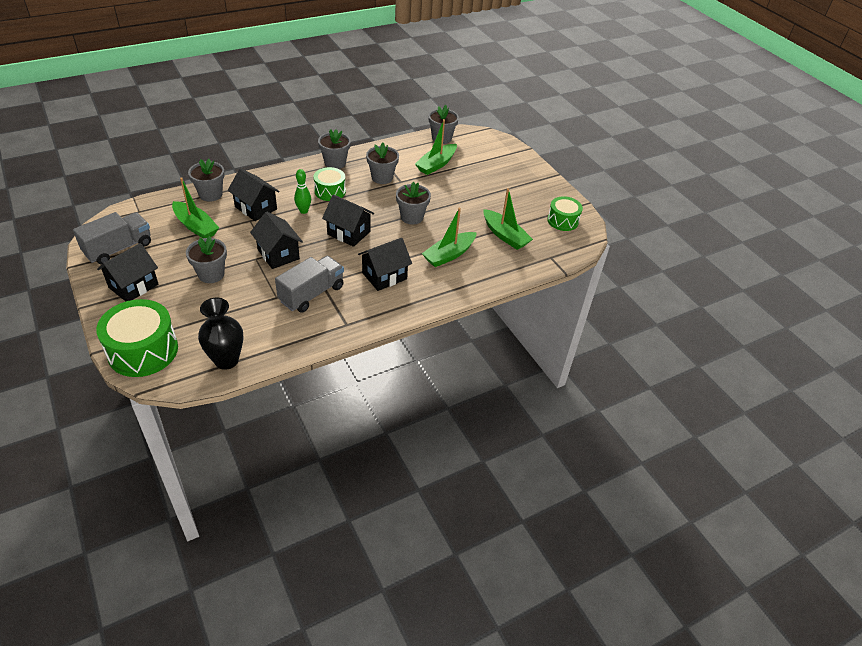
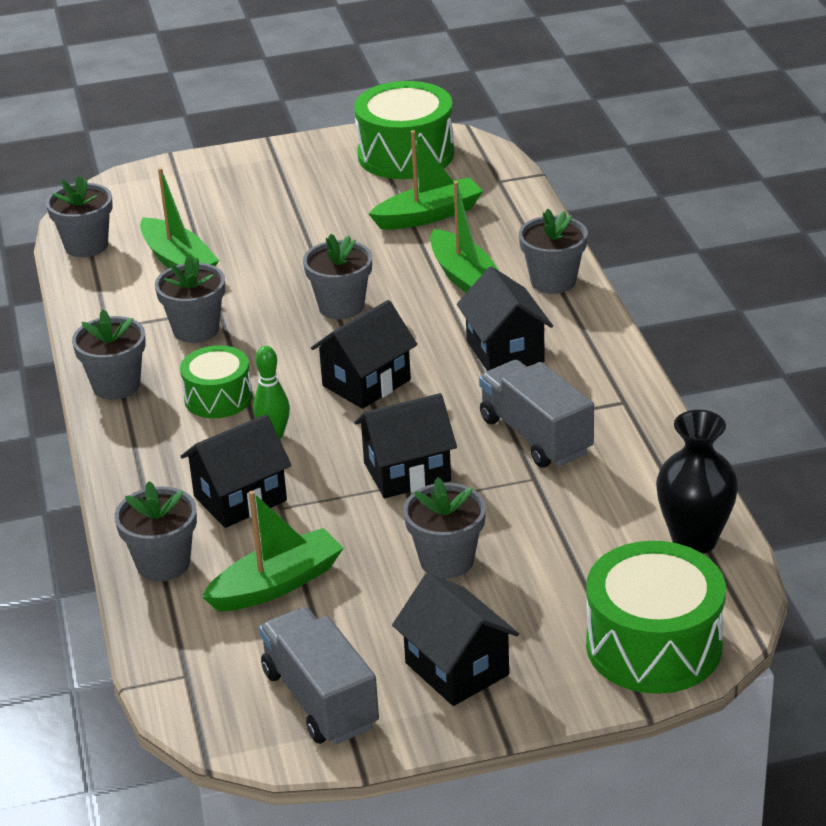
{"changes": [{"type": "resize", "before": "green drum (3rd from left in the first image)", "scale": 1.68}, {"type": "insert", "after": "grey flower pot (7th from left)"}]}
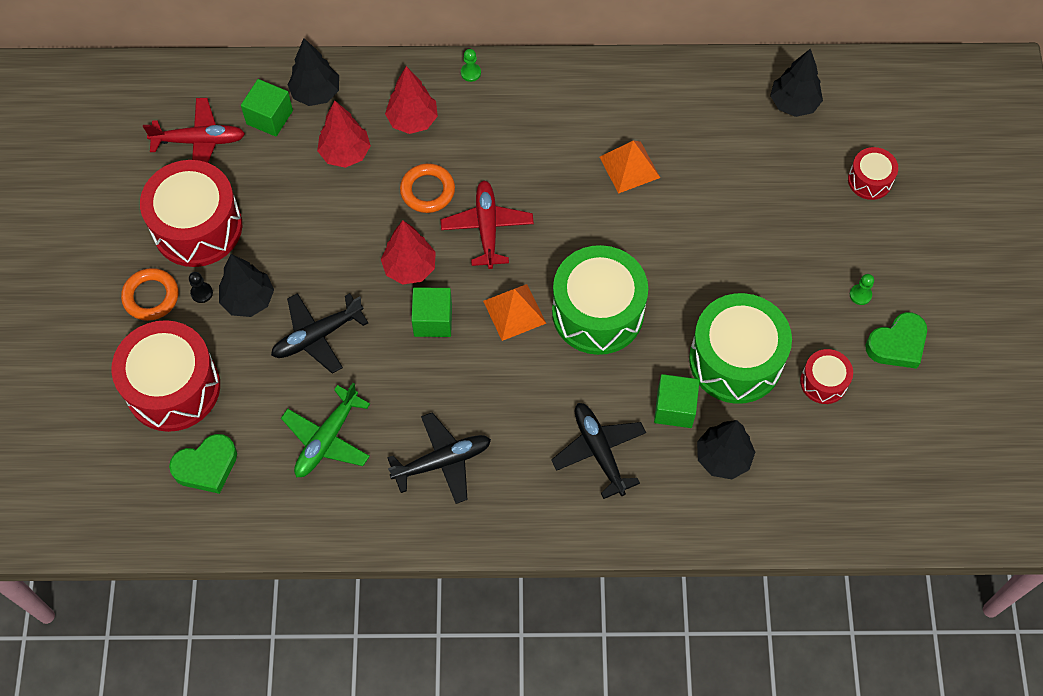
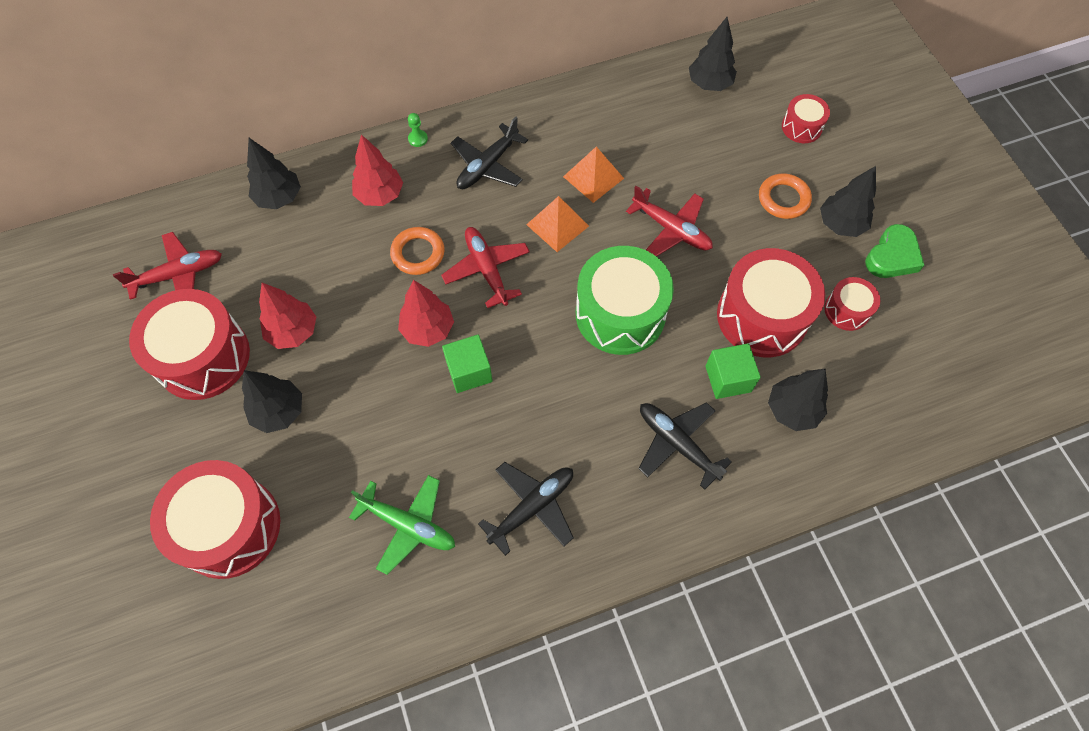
{"changes": [{"type": "move", "before": "orange ring (1st from left in the first image)", "after": "orange ring (2nd from left)"}, {"type": "delete", "before": "green heart (1st from left)"}, {"type": "delete", "before": "black pawn"}, {"type": "delete", "before": "green cube (1st from left)"}, {"type": "move", "before": "black plane (1st from left)"}, {"type": "rotate", "before": "green plane", "turn": -75}, {"type": "move", "before": "red tree (1st from left)"}, {"type": "move", "before": "orange pyramid (1st from left)"}, {"type": "recolor", "before": "green drum (2nd from left)", "after": "red drum (3rd from left)"}, {"type": "replace", "before": "green pawn (2nd from left)", "after": "black tree (5th from left)"}, {"type": "insert", "after": "red plane (3rd from left)"}]}
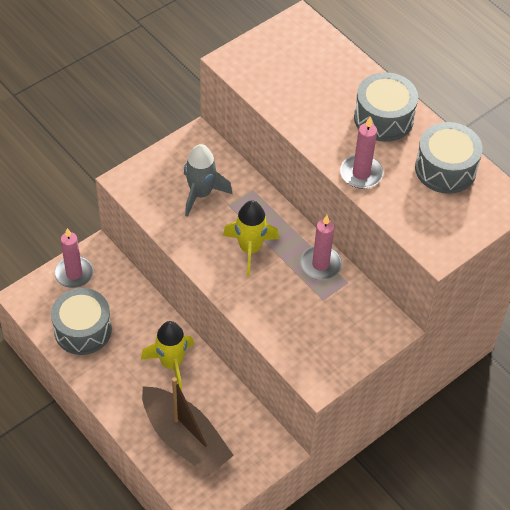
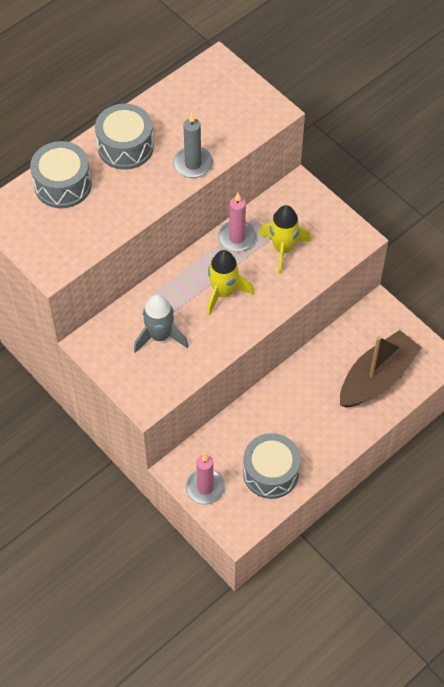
{"changes": [{"type": "move", "before": "yellow rocket (1st from left in the first image)", "after": "yellow rocket (2nd from left)"}, {"type": "recolor", "before": "pink candle (3rd from left)", "after": "grey candle"}, {"type": "move", "before": "grey drum (3rd from left in the first image)", "after": "grey drum (1st from left)"}]}
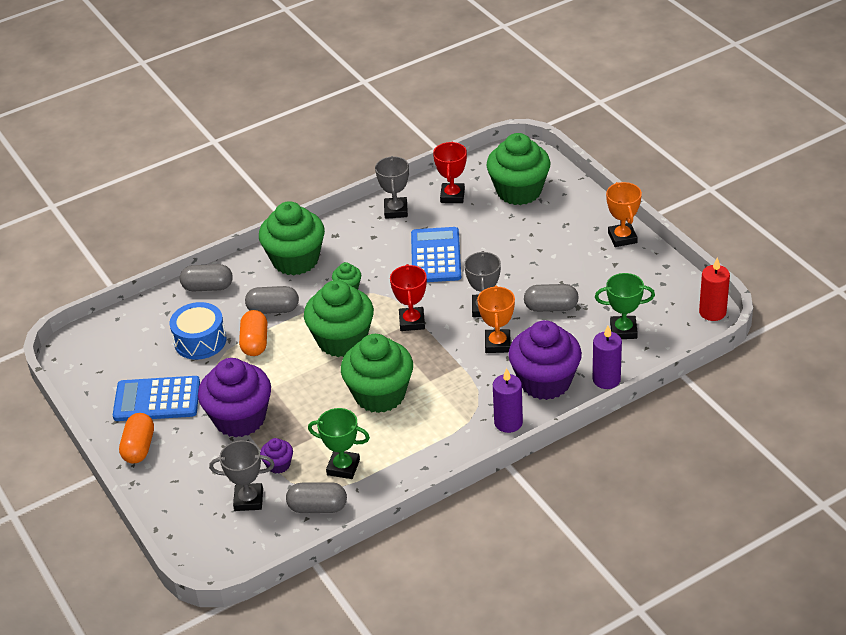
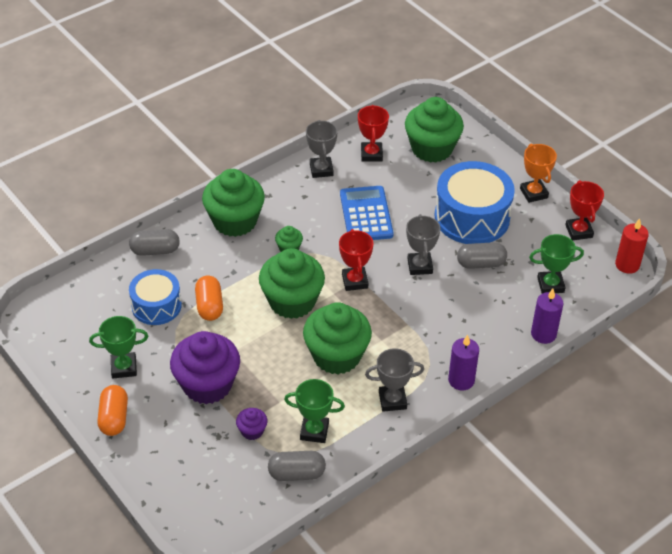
{"changes": [{"type": "replace", "before": "blue calculator (1st from left)", "after": "green trophy (1st from left)"}, {"type": "move", "before": "grey trophy (1st from left in the first image)", "after": "grey trophy (2nd from left)"}, {"type": "delete", "before": "grey capsule (2nd from left)"}, {"type": "delete", "before": "orange trophy (1st from left)"}, {"type": "delete", "before": "purple cupcake (3rd from left)"}, {"type": "insert", "after": "blue drum (2nd from left)"}, {"type": "insert", "after": "red trophy (3rd from left)"}]}
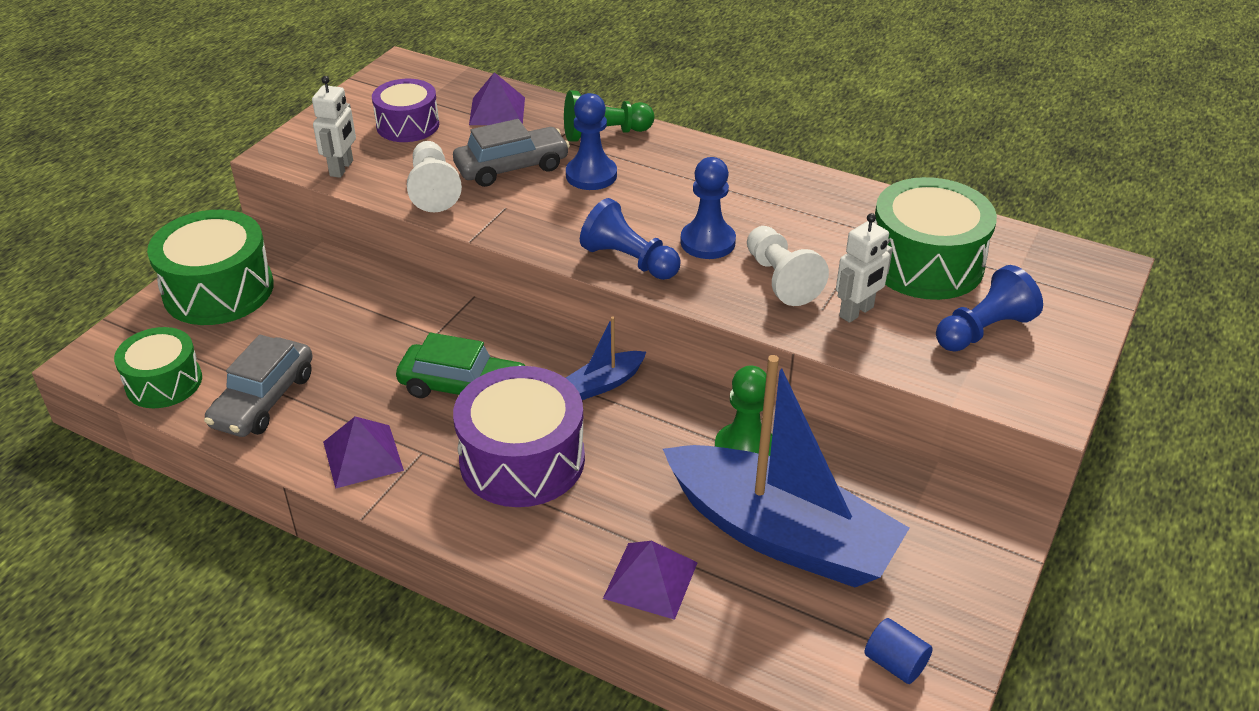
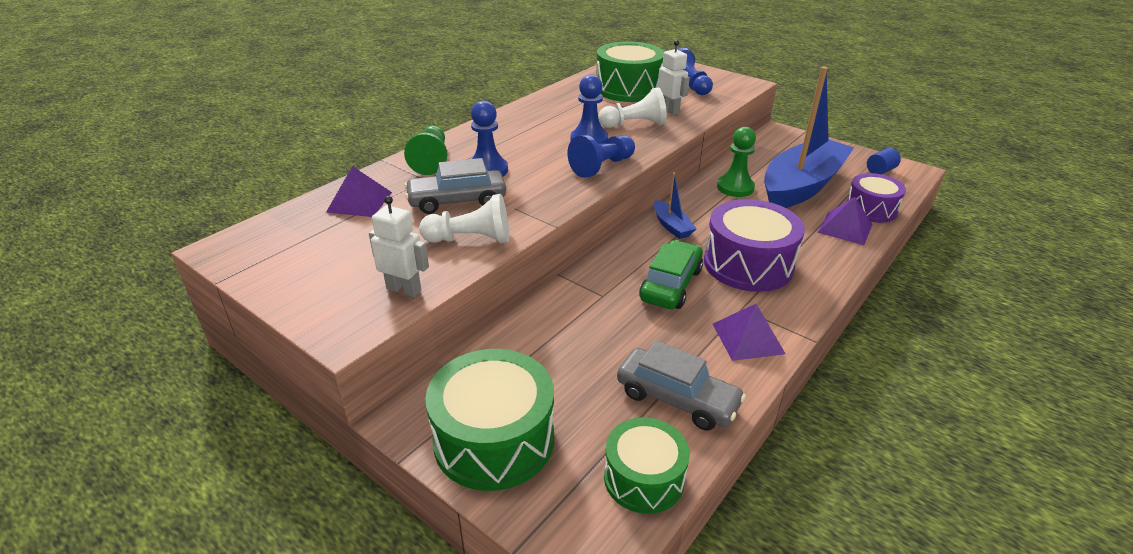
{"changes": [{"type": "move", "before": "purple drum (1st from left in the first image)", "after": "purple drum (2nd from left)"}, {"type": "rotate", "before": "grey car (2nd from left in the first image)", "turn": -90}]}
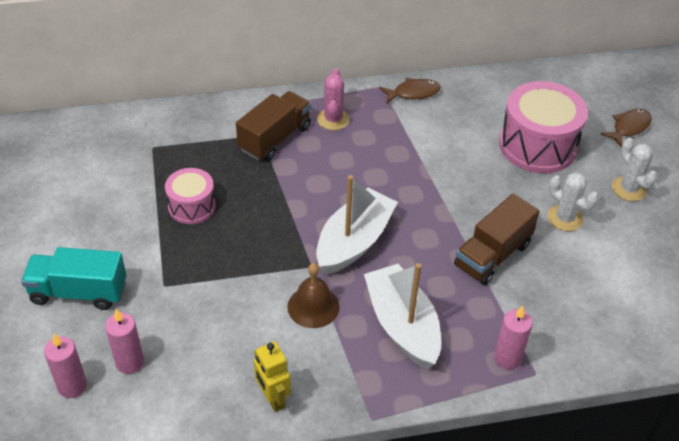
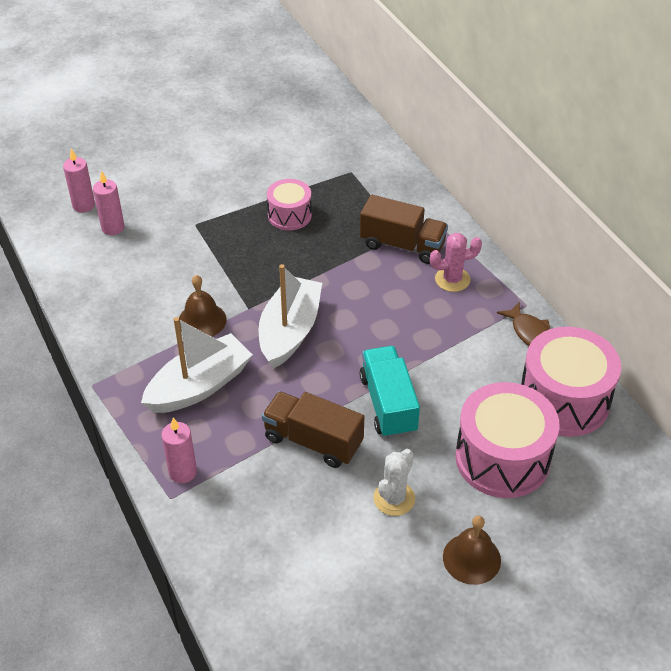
{"changes": [{"type": "move", "before": "turquoise truck"}, {"type": "delete", "before": "yellow robot"}, {"type": "rotate", "before": "white boat (1st from left in the first image)", "turn": -90}, {"type": "delete", "before": "brown fish (2nd from left)"}, {"type": "replace", "before": "white cactus (2nd from left)", "after": "brown bell (2nd from left)"}, {"type": "insert", "after": "pink drum (3rd from left)"}]}
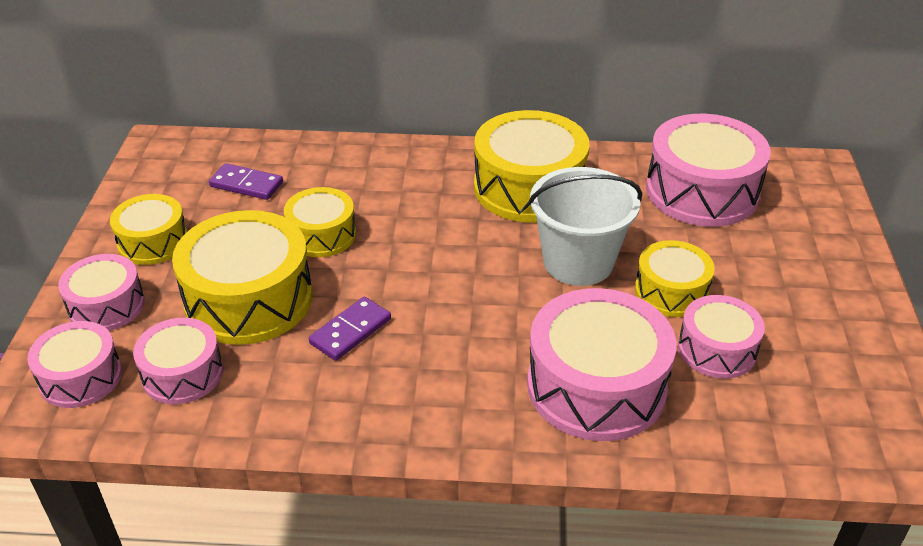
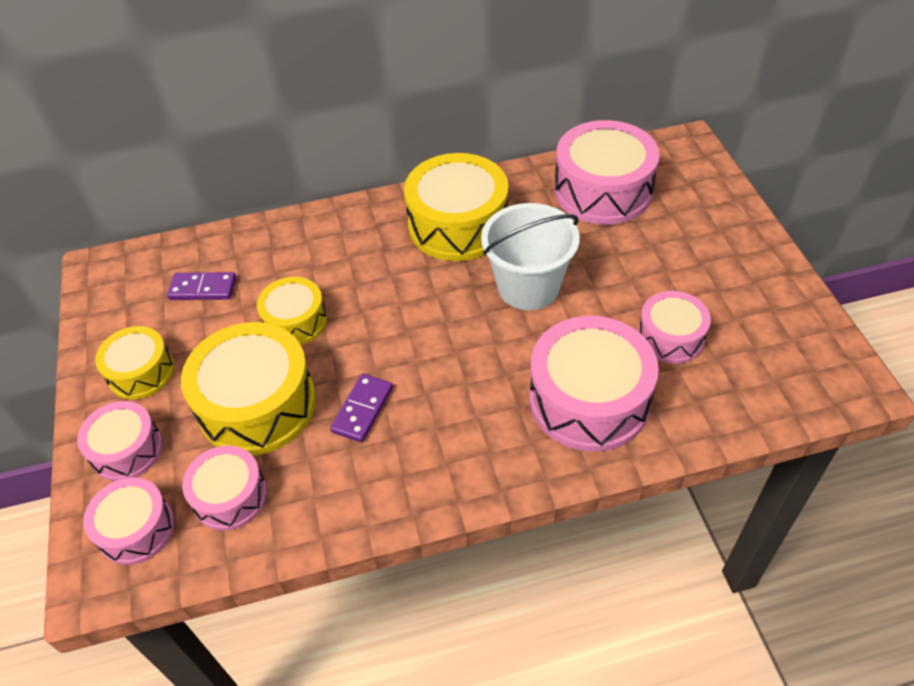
{"changes": [{"type": "delete", "before": "yellow drum (5th from left)"}]}
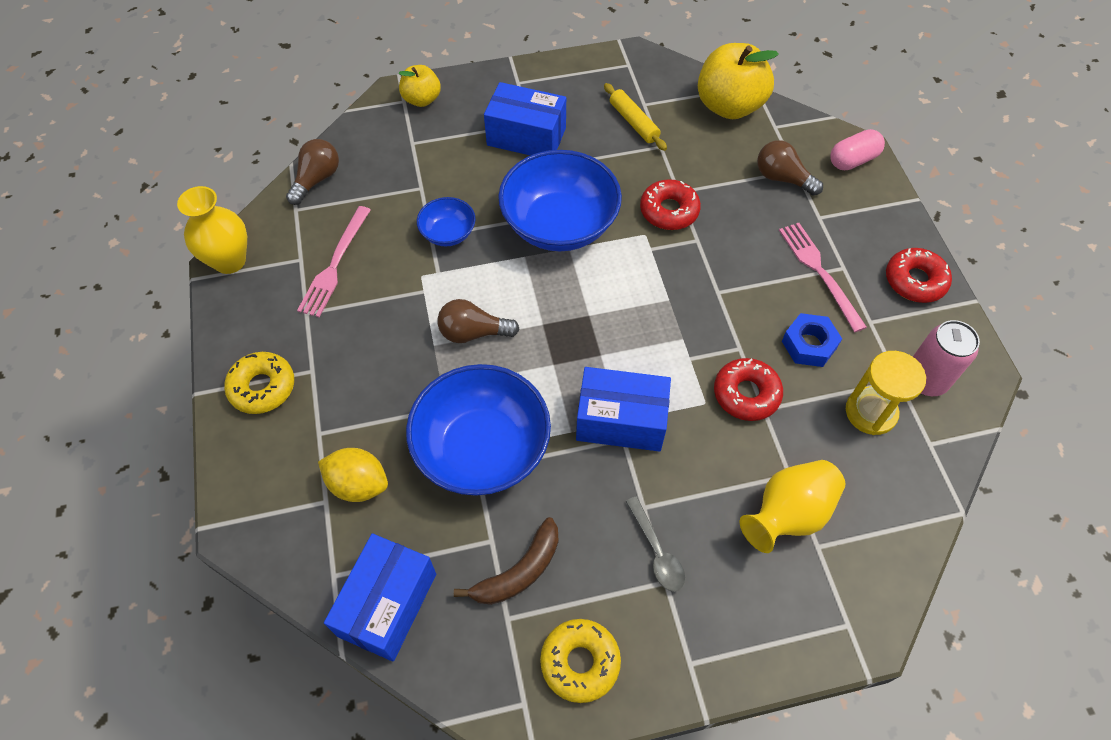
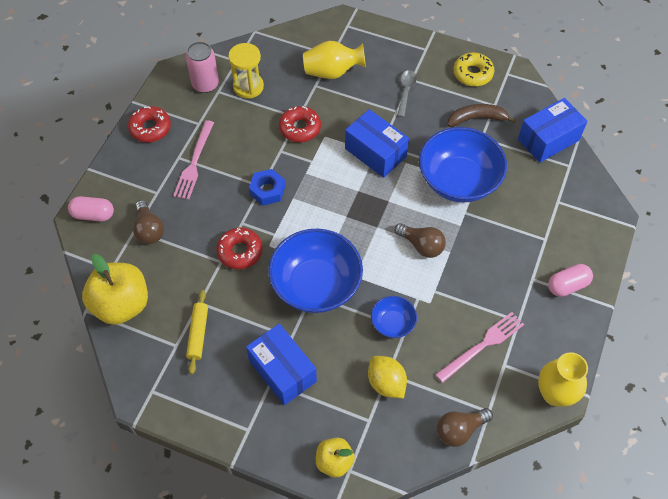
{"changes": [{"type": "replace", "before": "yellow donut (1st from left)", "after": "pink capsule (2nd from left)"}, {"type": "move", "before": "yellow lemon"}, {"type": "move", "before": "blue nut"}]}
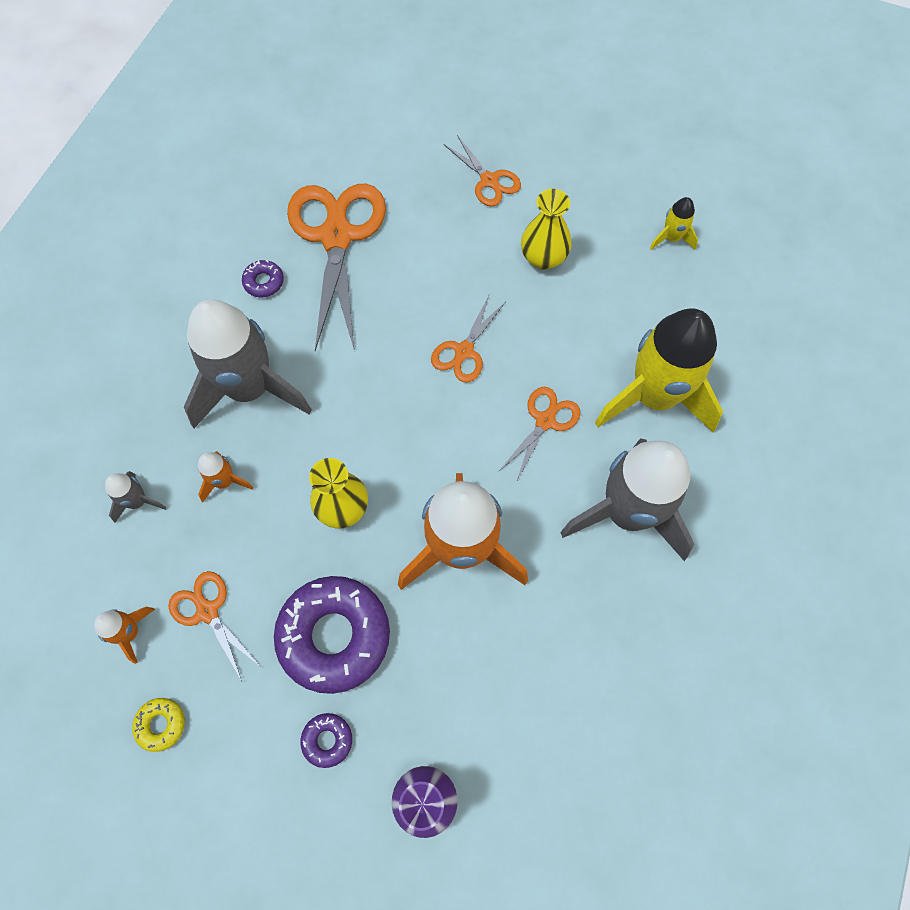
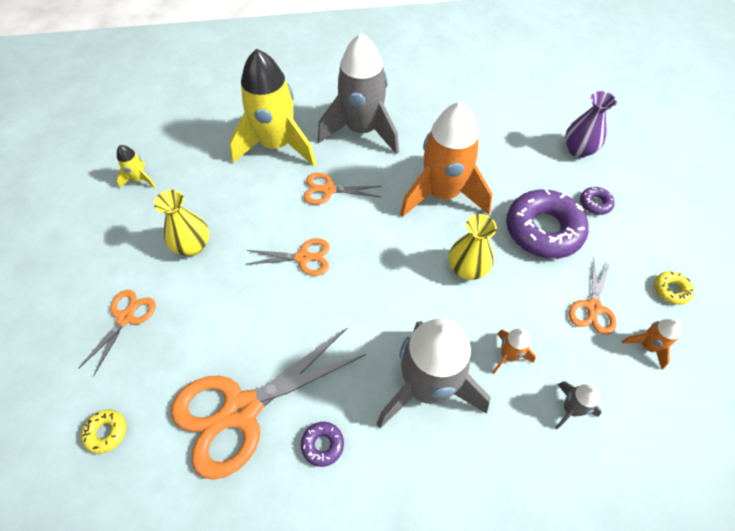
{"changes": [{"type": "insert", "after": "yellow donut (1st from left)"}]}
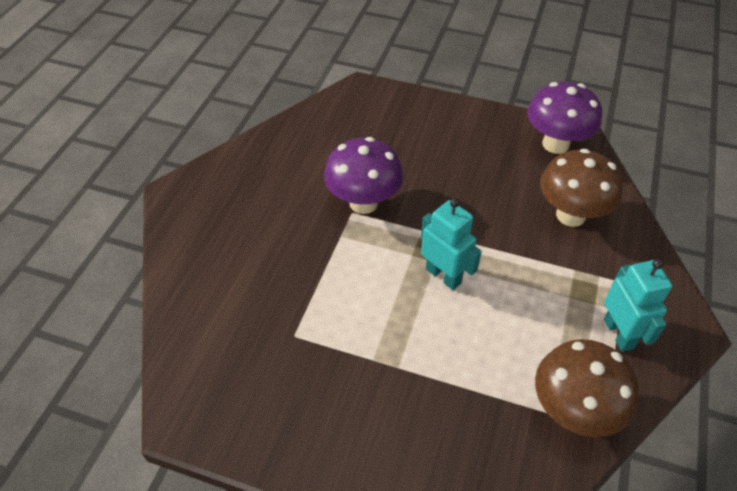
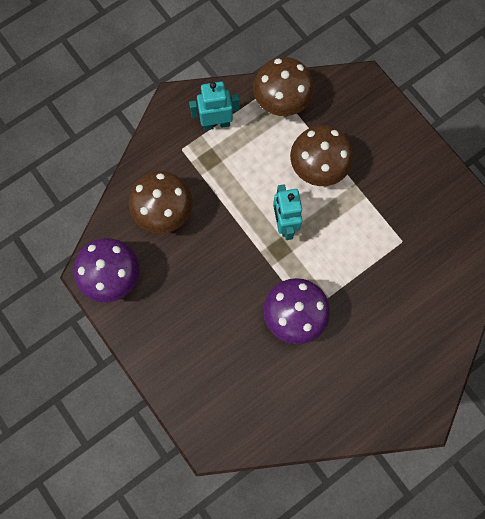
{"changes": [{"type": "rotate", "before": "turquoise robot (2nd from left in the first image)", "turn": 60}, {"type": "insert", "after": "brown mushroom (3rd from left)"}]}
